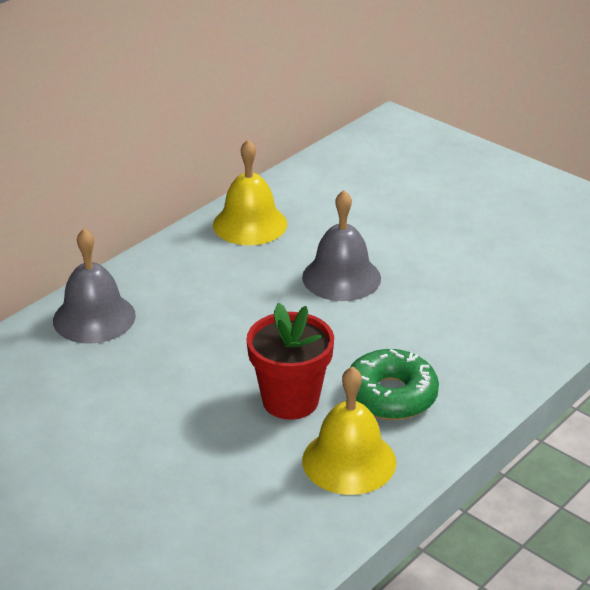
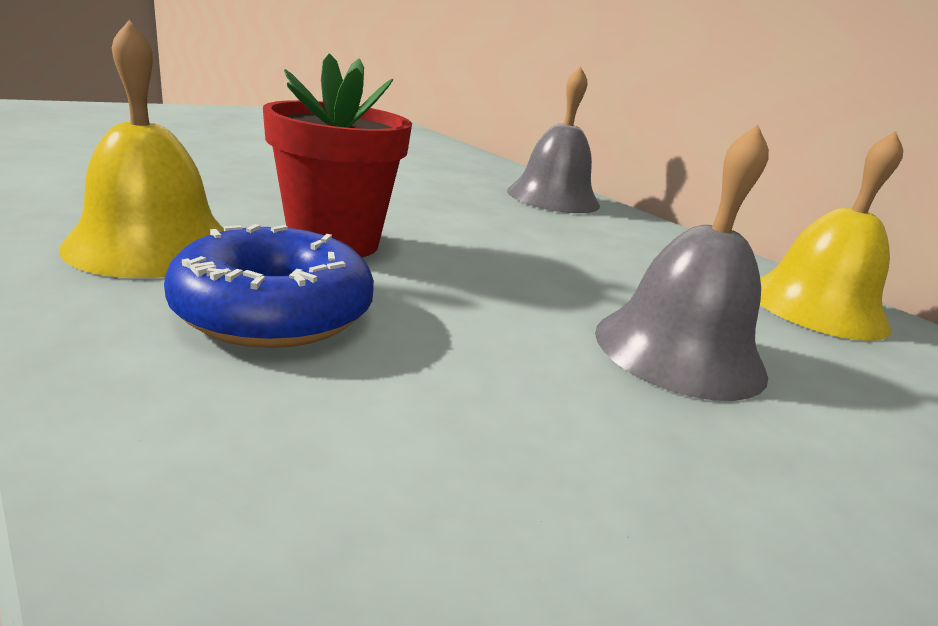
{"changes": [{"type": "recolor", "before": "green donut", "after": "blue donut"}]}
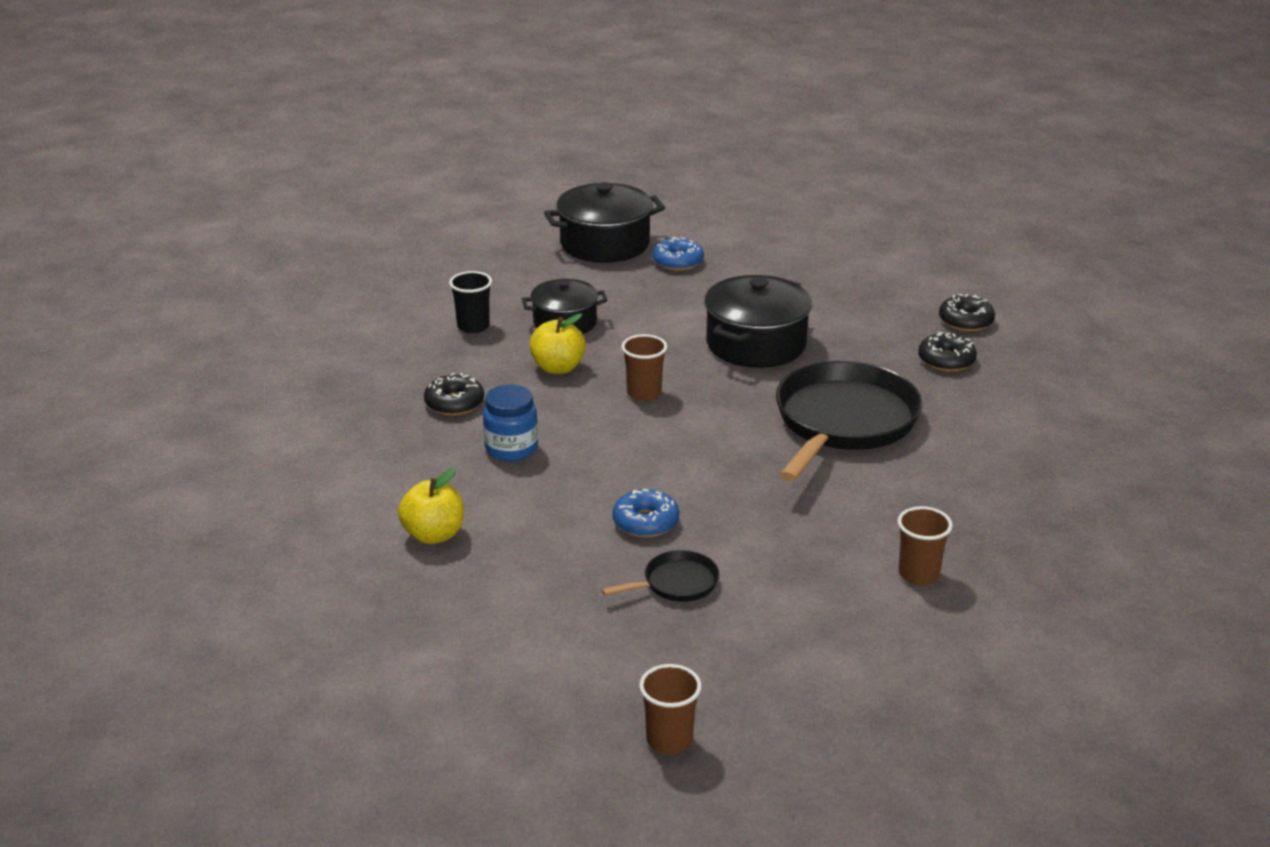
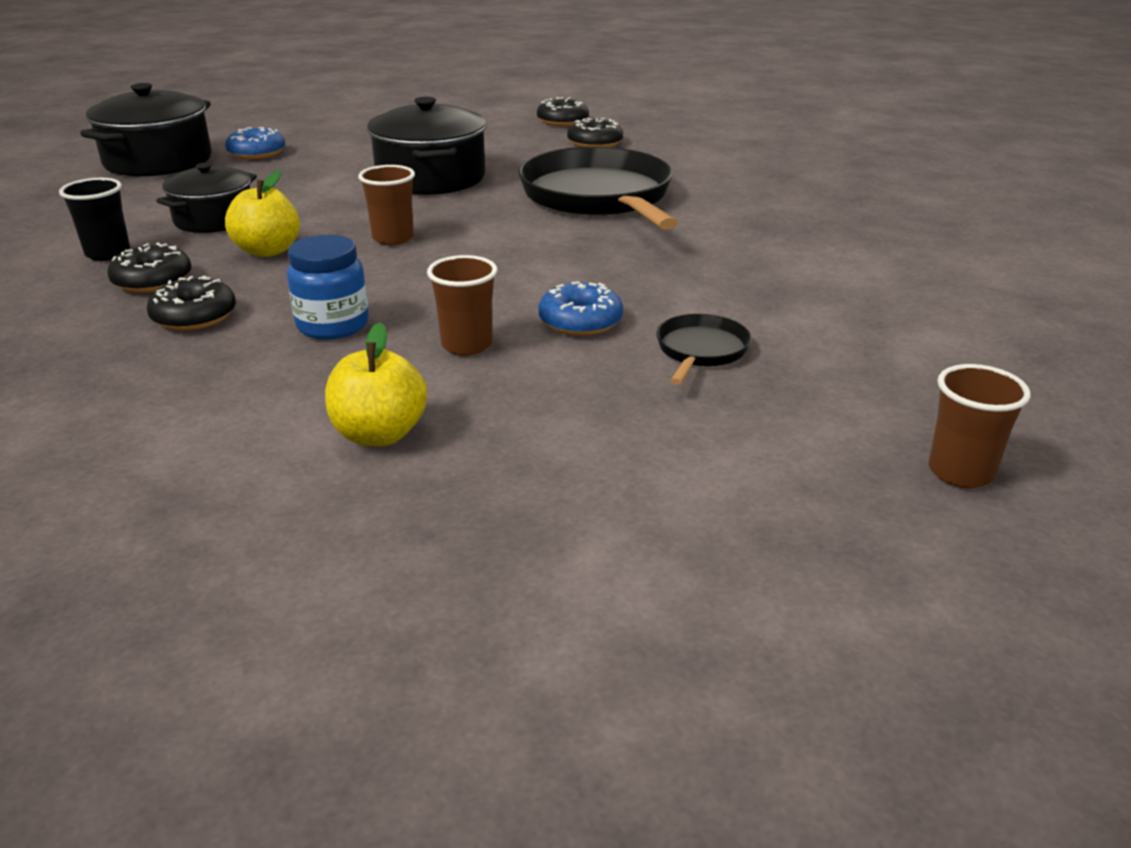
{"changes": [{"type": "move", "before": "brown cup (3rd from left in the first image)", "after": "brown cup (2nd from left)"}, {"type": "insert", "after": "black donut (1st from left)"}]}
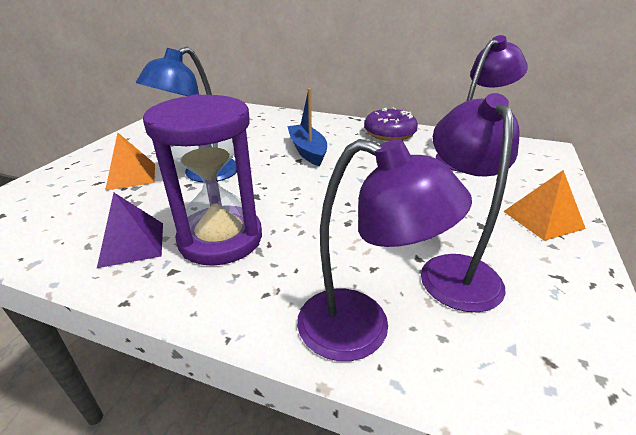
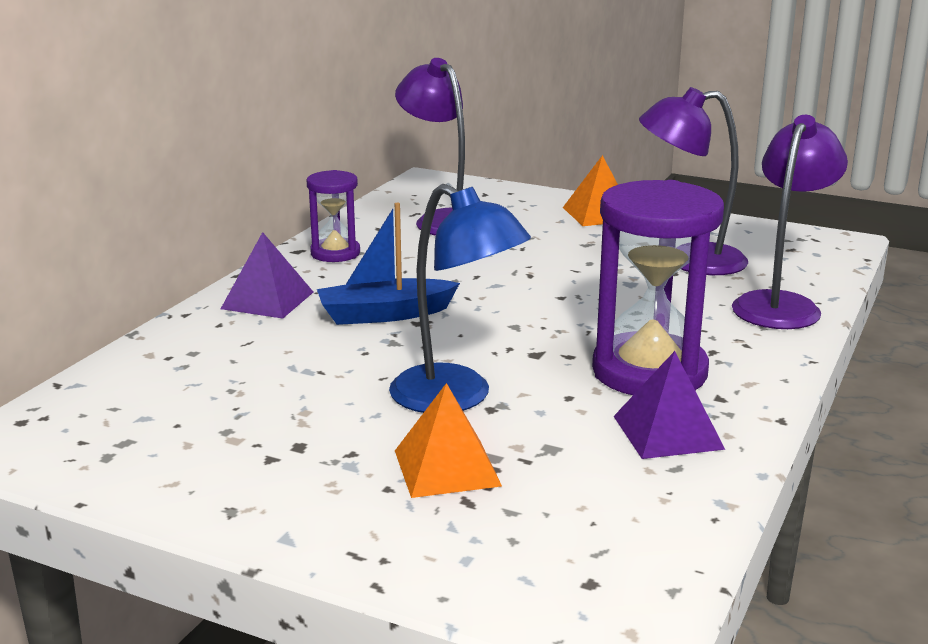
{"changes": [{"type": "replace", "before": "purple donut", "after": "purple hourglass (1st from left)"}, {"type": "insert", "after": "purple pyramid (1st from left)"}]}
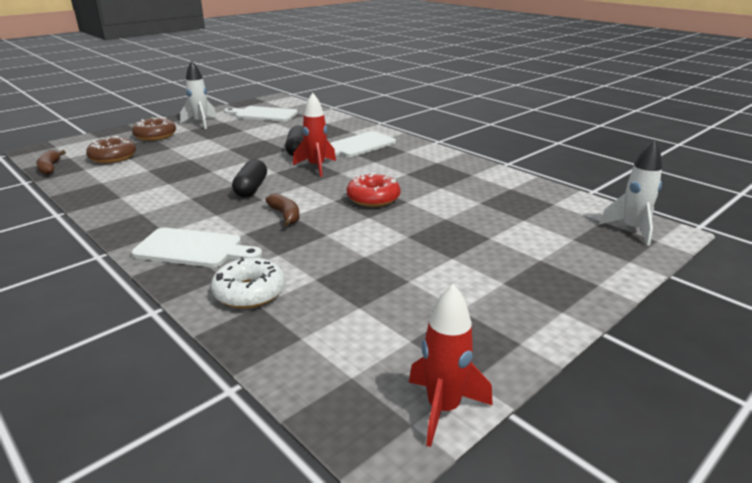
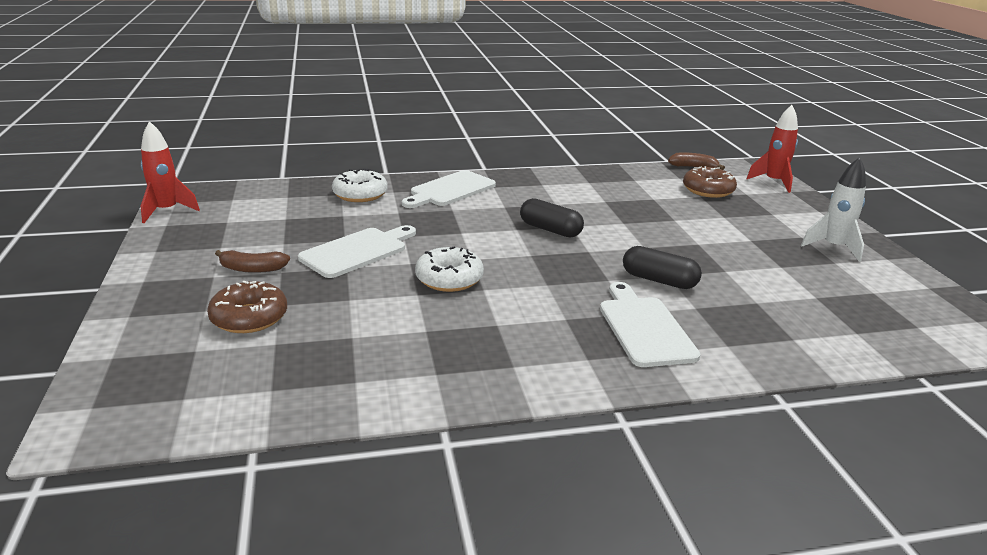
{"changes": [{"type": "move", "before": "brown donut (2nd from left in the first image)", "after": "brown donut (1st from left)"}, {"type": "move", "before": "white cutting board (2nd from left in the first image)", "after": "white cutting board (1st from left)"}, {"type": "move", "before": "brown banana (2nd from left in the first image)", "after": "brown banana (1st from left)"}, {"type": "move", "before": "red rocket (1st from left in the first image)", "after": "red rocket (2nd from left)"}, {"type": "recolor", "before": "red donut", "after": "white donut (2nd from left)"}, {"type": "delete", "before": "white rocket (2nd from left)"}]}
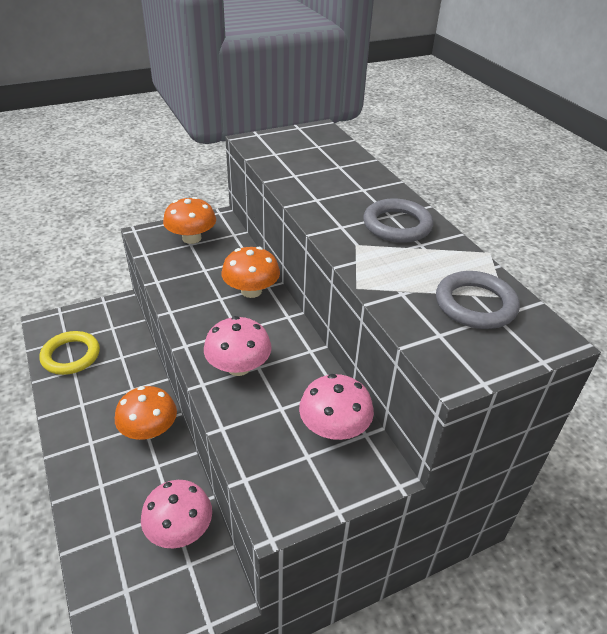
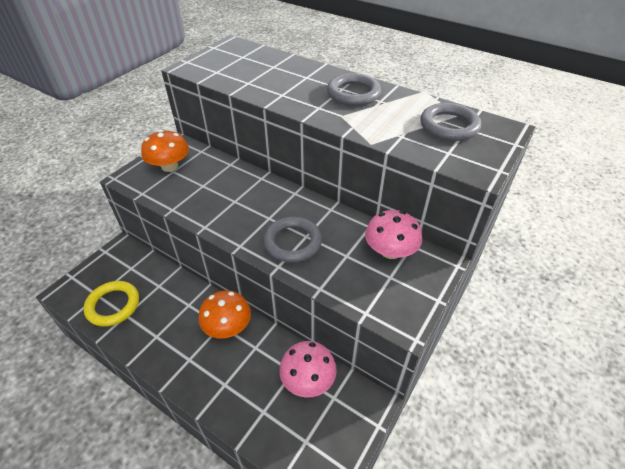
{"changes": [{"type": "replace", "before": "pink mushroom (2nd from left)", "after": "grey ring (1st from left)"}, {"type": "delete", "before": "orange mushroom (3rd from left)"}]}
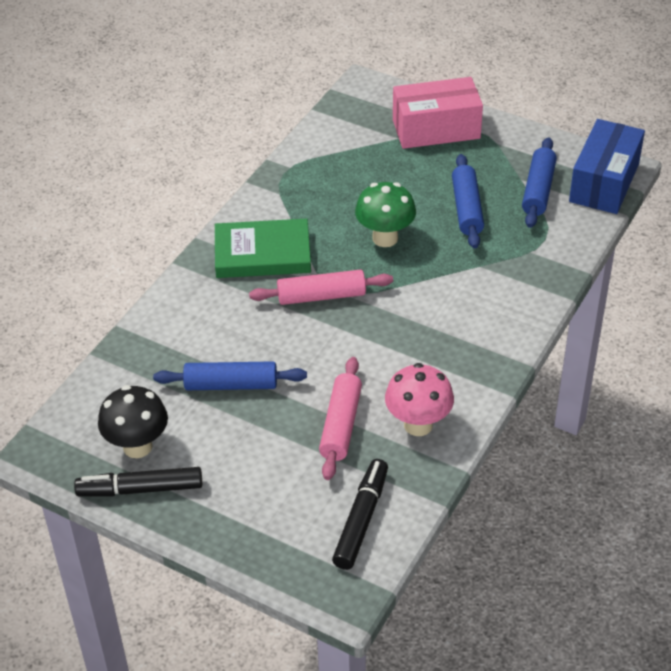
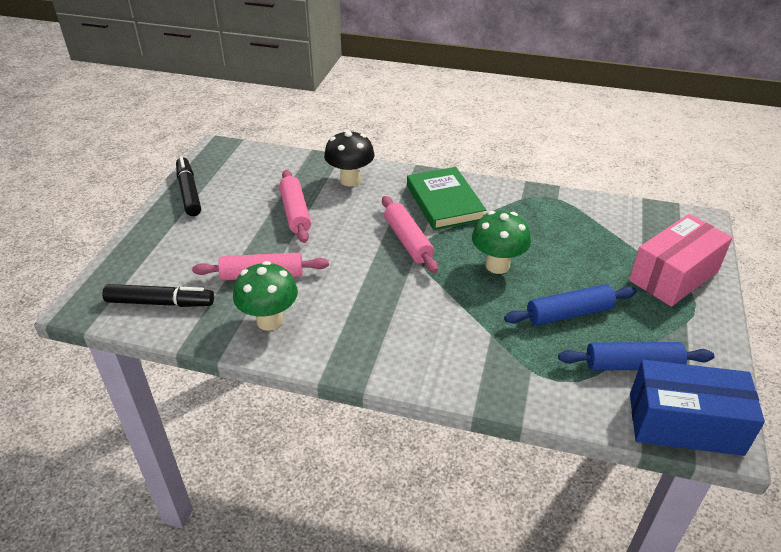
{"changes": [{"type": "move", "before": "black mushroom"}, {"type": "recolor", "before": "blue rolling pin (1st from left)", "after": "pink rolling pin (2nd from left)"}, {"type": "recolor", "before": "pink mushroom", "after": "green mushroom (1st from left)"}, {"type": "rotate", "before": "pink box", "turn": 75}]}
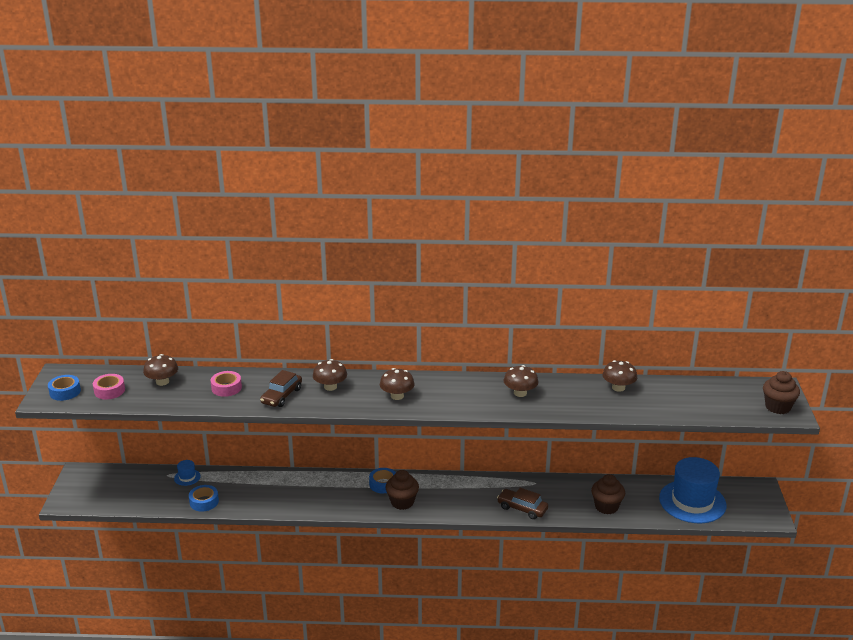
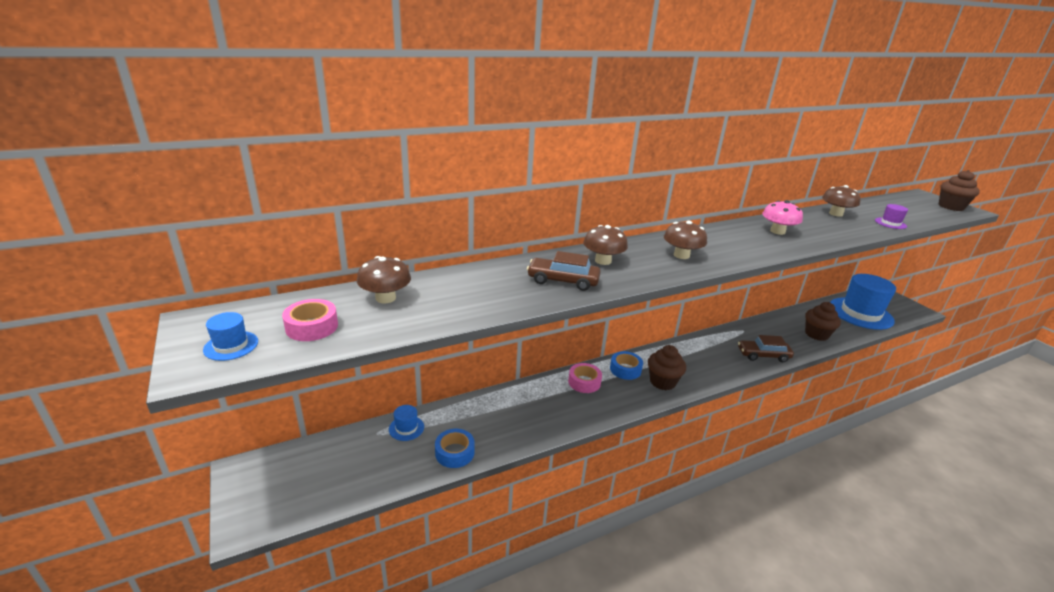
{"changes": [{"type": "replace", "before": "blue tape (1st from left)", "after": "blue hat (1st from left)"}, {"type": "move", "before": "pink tape (2nd from left)"}, {"type": "rotate", "before": "brown car (1st from left)", "turn": 105}, {"type": "recolor", "before": "brown mushroom (4th from left)", "after": "pink mushroom"}, {"type": "insert", "after": "purple hat"}]}
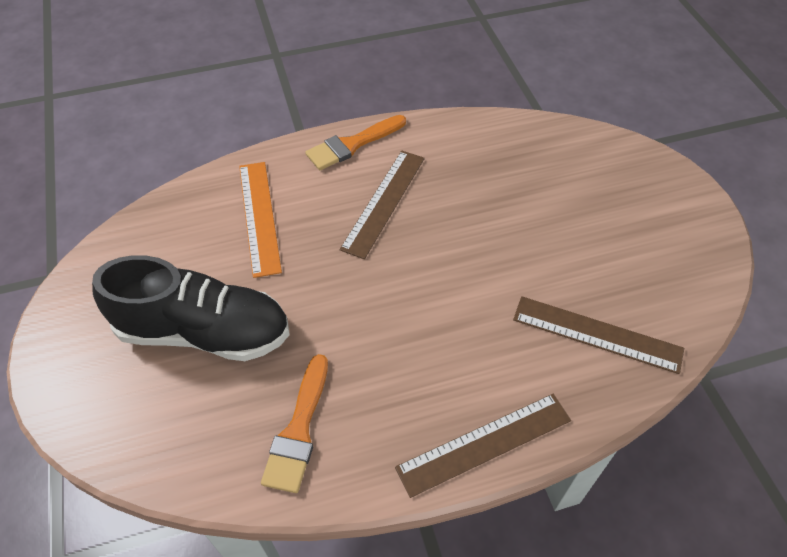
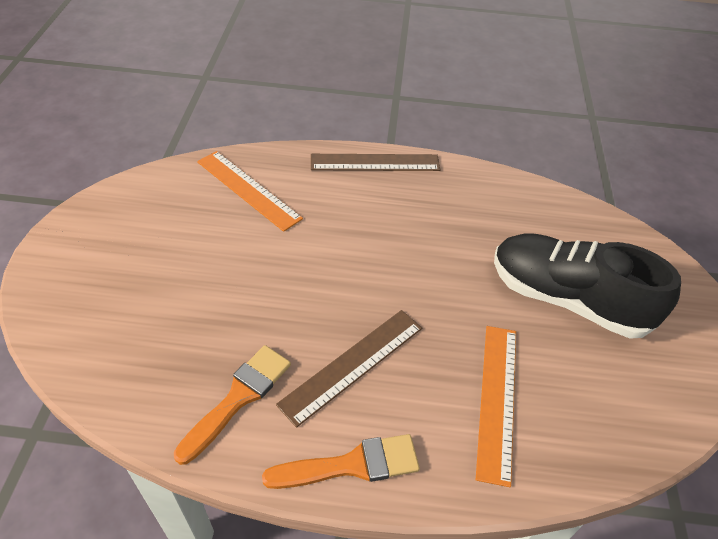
{"changes": [{"type": "move", "before": "orange brush (1st from left)"}, {"type": "recolor", "before": "brown ruler (3rd from left)", "after": "orange ruler (1st from left)"}]}
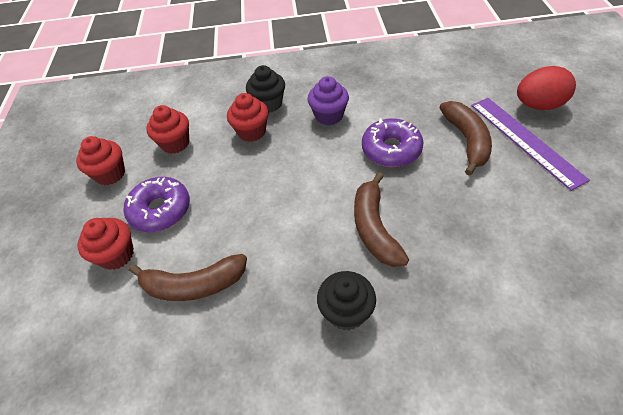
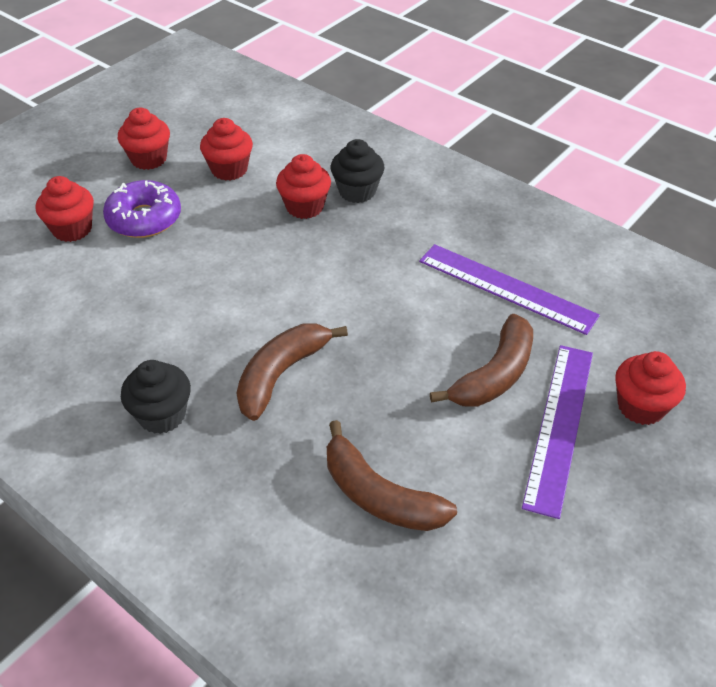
{"changes": [{"type": "move", "before": "brown banana (1st from left in the first image)", "after": "brown banana (2nd from left)"}, {"type": "delete", "before": "purple cupcake"}, {"type": "delete", "before": "purple donut (2nd from left)"}, {"type": "replace", "before": "red egg", "after": "red cupcake (5th from left)"}, {"type": "insert", "after": "purple ruler (1st from left)"}]}
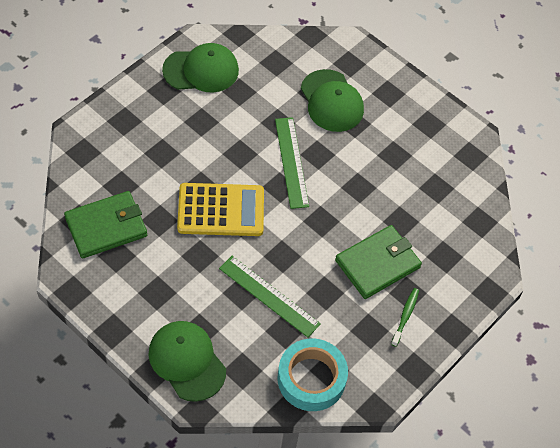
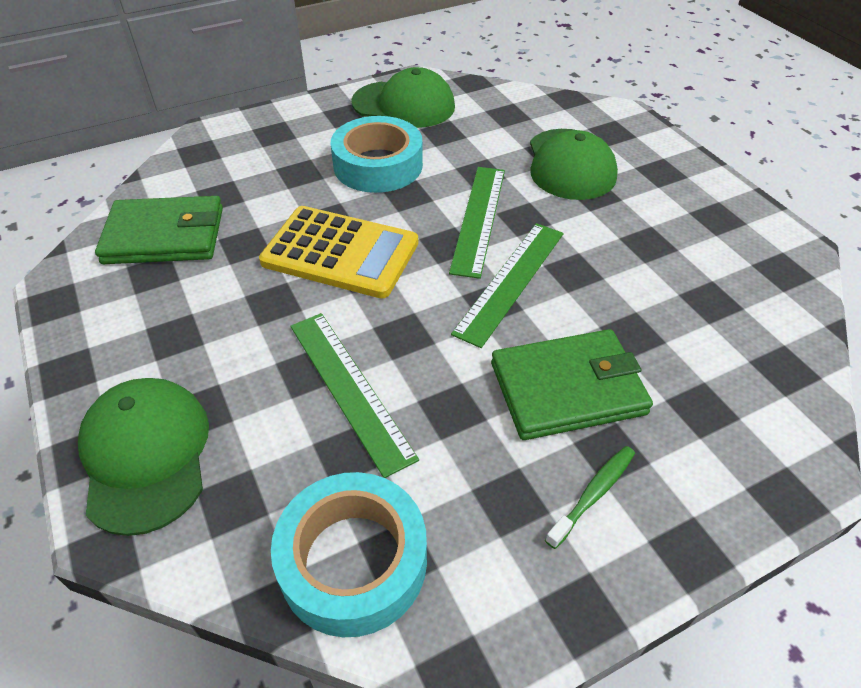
{"changes": [{"type": "insert", "after": "turquoise tape (2nd from left)"}, {"type": "insert", "after": "green ruler (3rd from left)"}]}
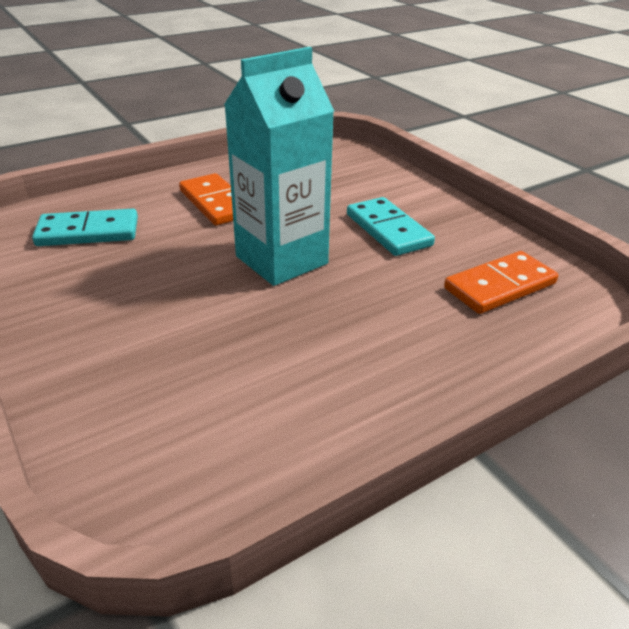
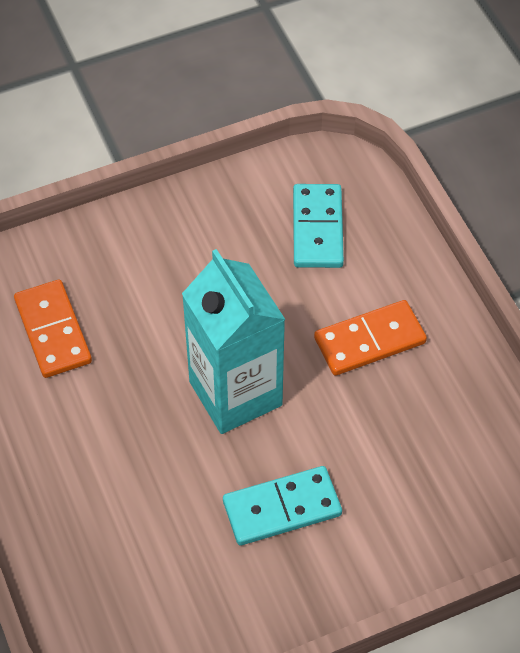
{"changes": [{"type": "move", "before": "orange domino (2nd from left in the first image)", "after": "orange domino (1st from left)"}]}
